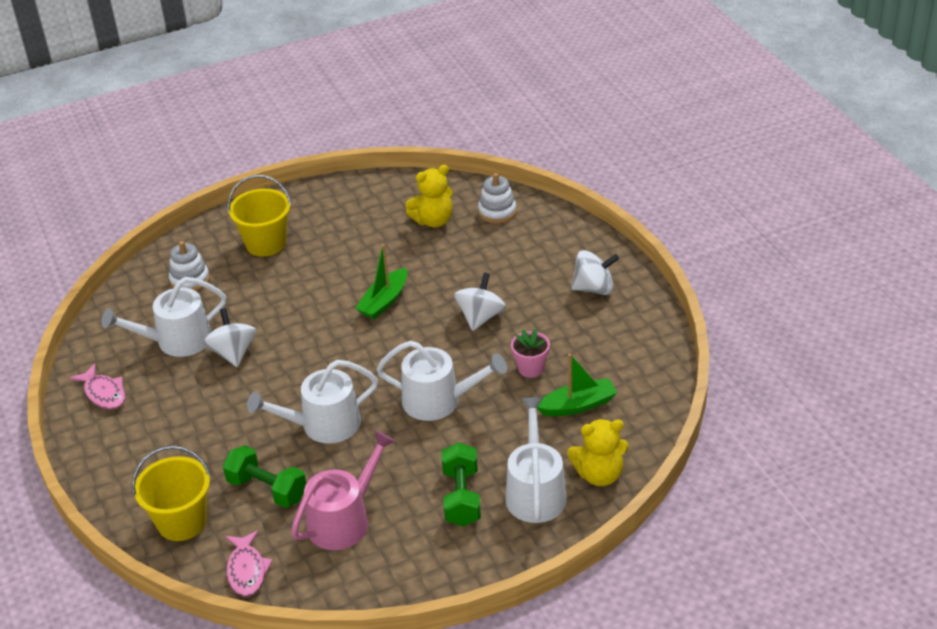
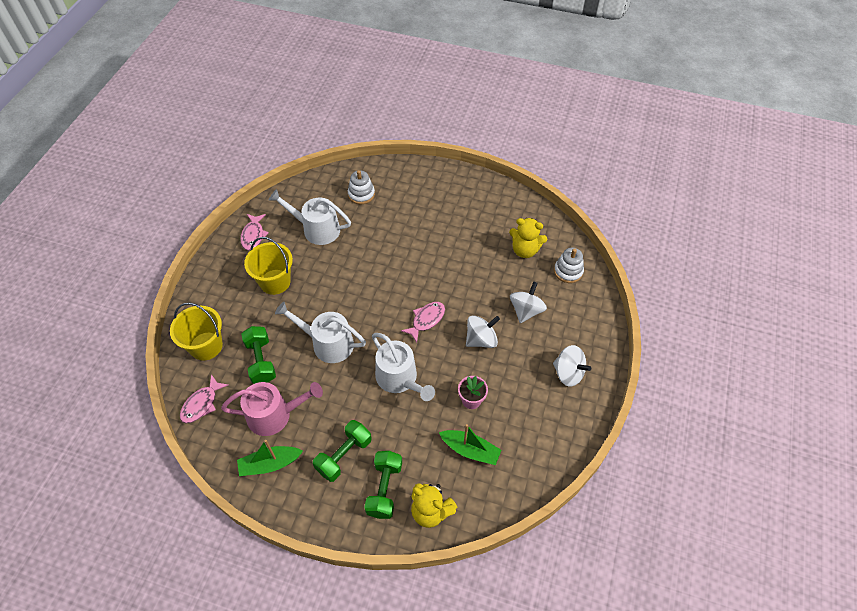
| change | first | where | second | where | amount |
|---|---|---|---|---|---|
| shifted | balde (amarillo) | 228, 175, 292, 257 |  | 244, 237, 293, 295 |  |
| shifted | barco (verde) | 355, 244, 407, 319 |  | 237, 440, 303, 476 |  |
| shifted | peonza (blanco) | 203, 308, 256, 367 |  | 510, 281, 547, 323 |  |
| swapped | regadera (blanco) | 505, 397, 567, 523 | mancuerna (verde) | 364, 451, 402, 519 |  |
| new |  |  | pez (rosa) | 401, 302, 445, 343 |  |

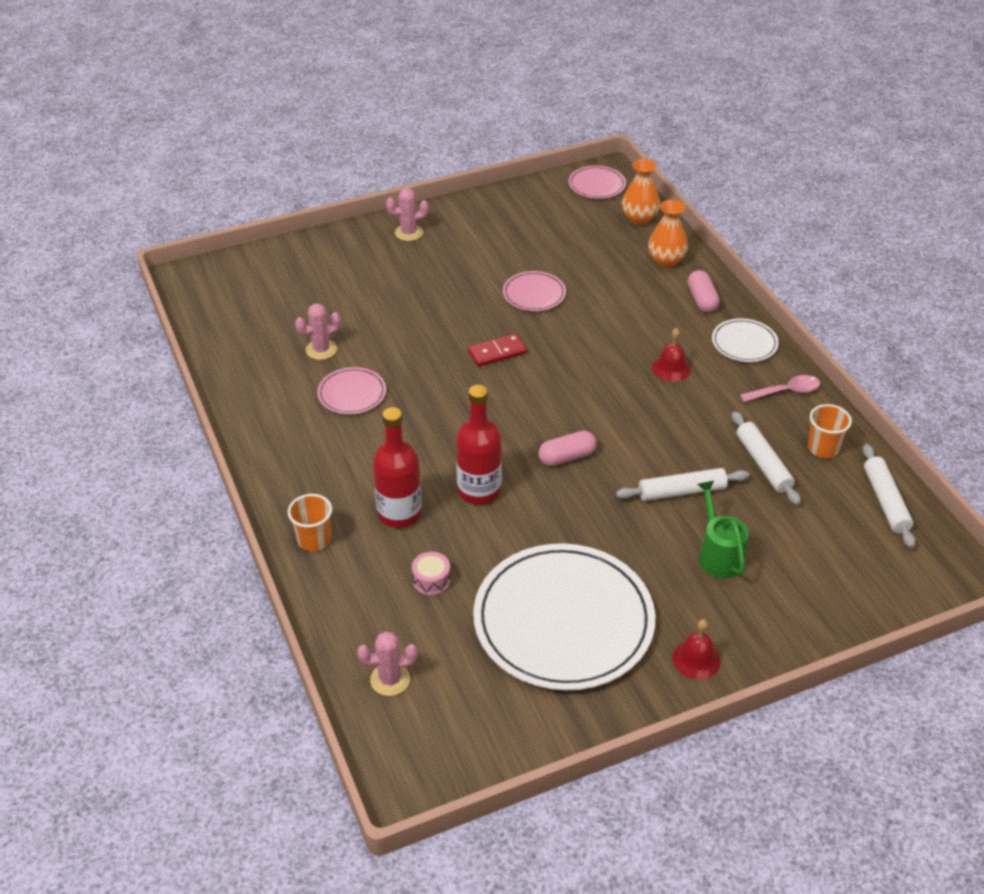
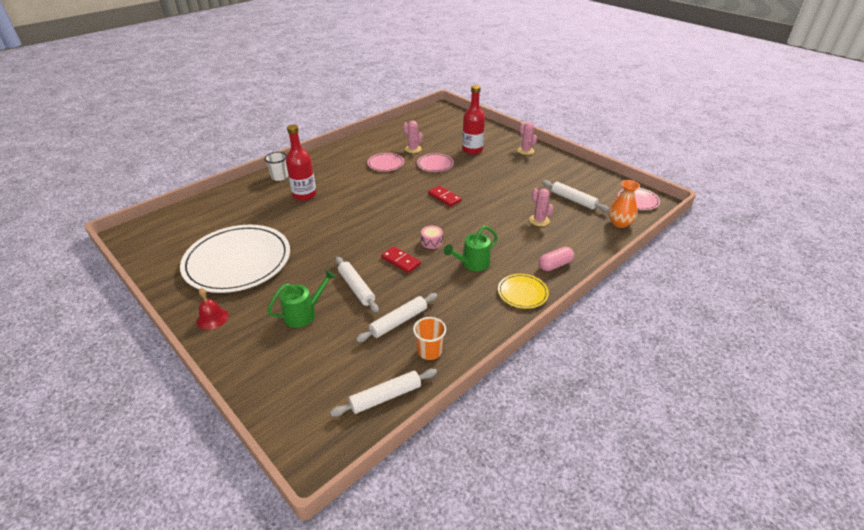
| change | first | where | second | where | amount |
|---|---|---|---|---|---|
| gone | florero (naranja) | 648, 200, 688, 267 |  |  |  |
| shifted | plato (rosa) | 503, 271, 566, 311 |  | 417, 153, 454, 172 |  |
| repainted | plato (blanco) | 712, 318, 779, 362 | plato (amarillo) | 498, 274, 549, 309 |  |
| swapped | campana (rojo) | 652, 328, 691, 382 | regadera (verde) | 444, 226, 498, 271 |  |
| gone | cuchara (rosa) | 740, 375, 820, 402 |  |  |  |
| shifted | botella (rojo) | 456, 385, 502, 505 |  | 462, 85, 485, 154 |  |
| gone | cápsula (rosa) | 539, 431, 596, 466 |  |  |  |
| repainted | vaso (naranja) | 288, 494, 332, 551 | vaso (blanco) | 264, 152, 288, 181 |  |
| shifted | tambor (rosa) | 412, 552, 451, 596 |  | 421, 226, 443, 249 |  |
| shifted | cactus (rosa) | 357, 631, 418, 696 |  | 529, 188, 554, 226 |  |
| new |  |  | rodillo (blanco) | 542, 180, 609, 211 |  |
| new |  |  | ficha de dominó (rojo) | 381, 246, 421, 273 |  |

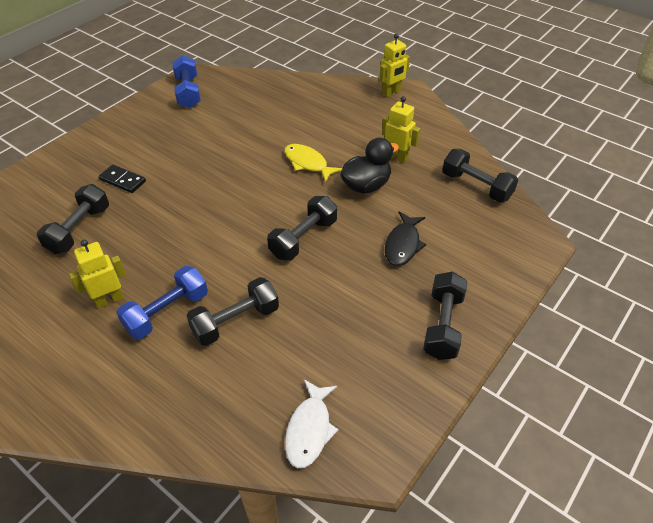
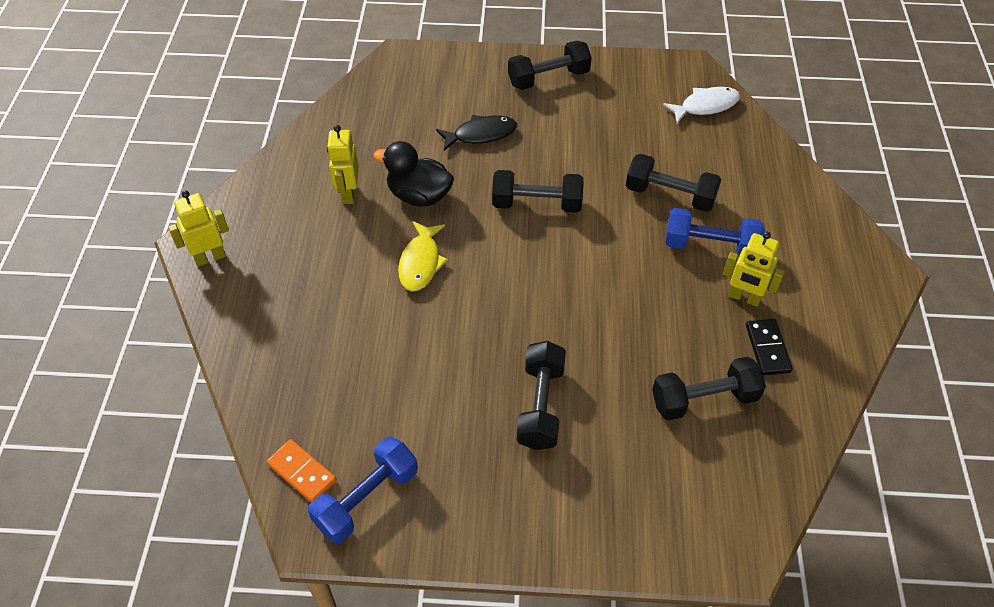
| change | first | where | second | where | amount |
|---|---|---|---|---|---|
| rotated | robot (amarillo) | 379, 34, 410, 97 |  | 168, 190, 229, 266 | 45 degrees counterclockwise |
| shifted | mancuerna (negro) | 442, 149, 518, 202 |  | 517, 341, 566, 450 |  |
| shifted | ficha de dominó (negro) | 99, 165, 146, 193 |  | 746, 319, 793, 375 |  |
| new |  |  | ficha de dominó (naranja) | 267, 439, 337, 503 |  |

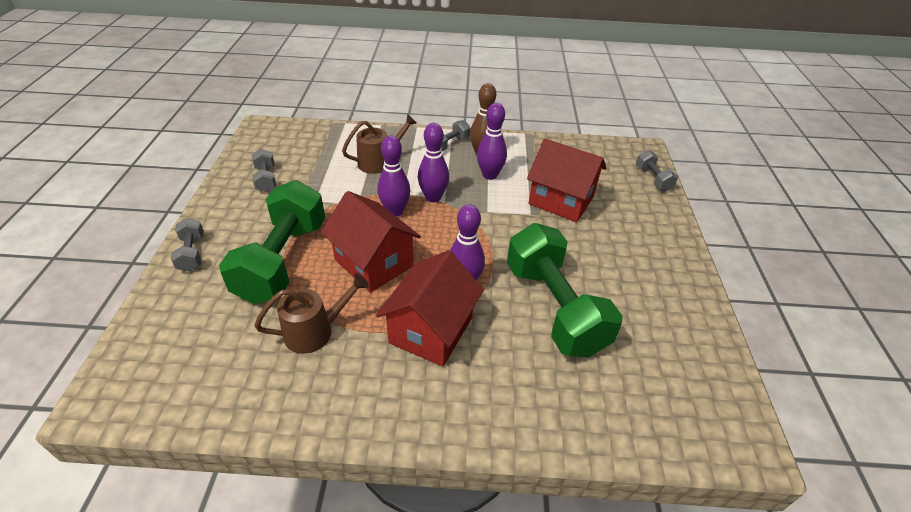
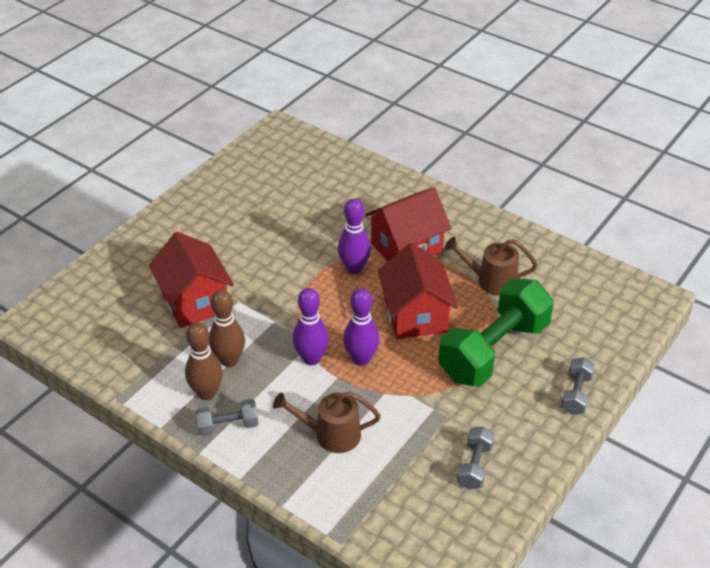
| change | first | where | second | where | amount |
|---|---|---|---|---|---|
| repainted | bolo (morado) | 477, 103, 507, 180 | bolo (marrón) | 209, 290, 245, 367 |  |
| gone | mancuerna (gris) | 636, 150, 678, 191 |  |  |  |
| gone | mancuerna (verde) | 507, 223, 623, 358 |  |  |  |

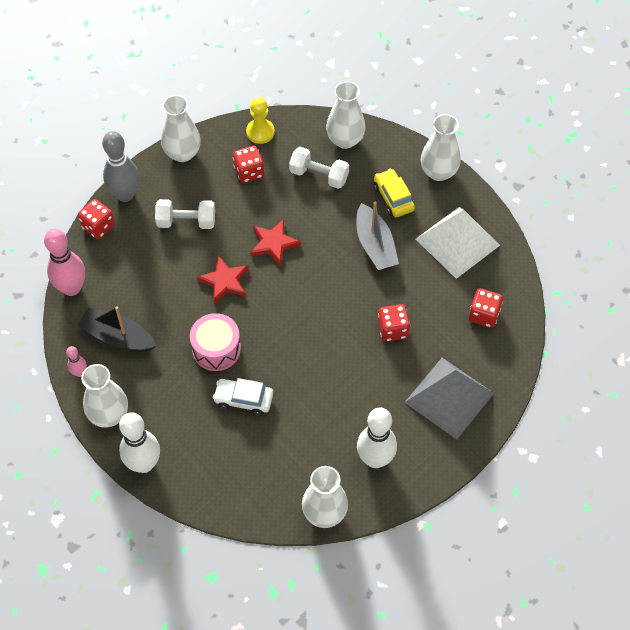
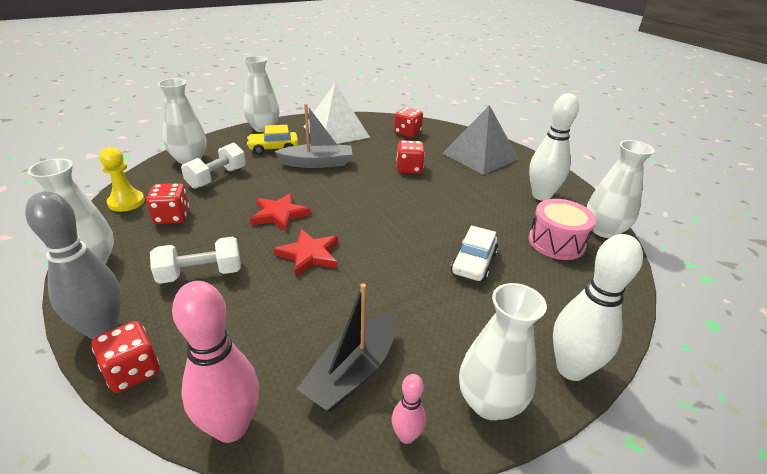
| change | first | where | second | where | amount |
|---|---|---|---|---|---|
| rotated | mancuerna (blanco) | 155, 199, 215, 229 |  | 150, 237, 241, 284 | 60 degrees clockwise |
| shifted | tambor (rosa) | 190, 313, 241, 371 |  | 529, 199, 596, 260 |  |

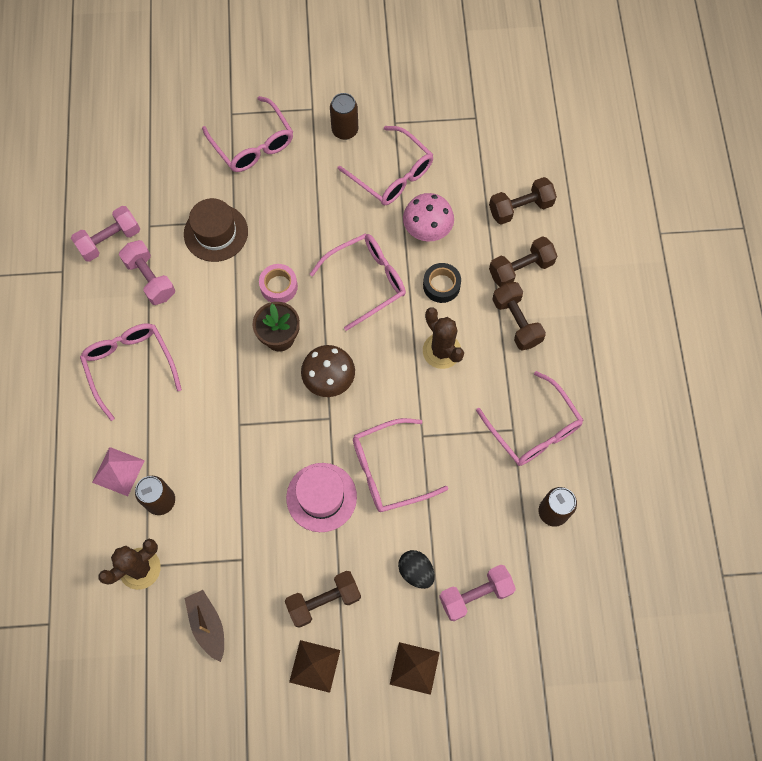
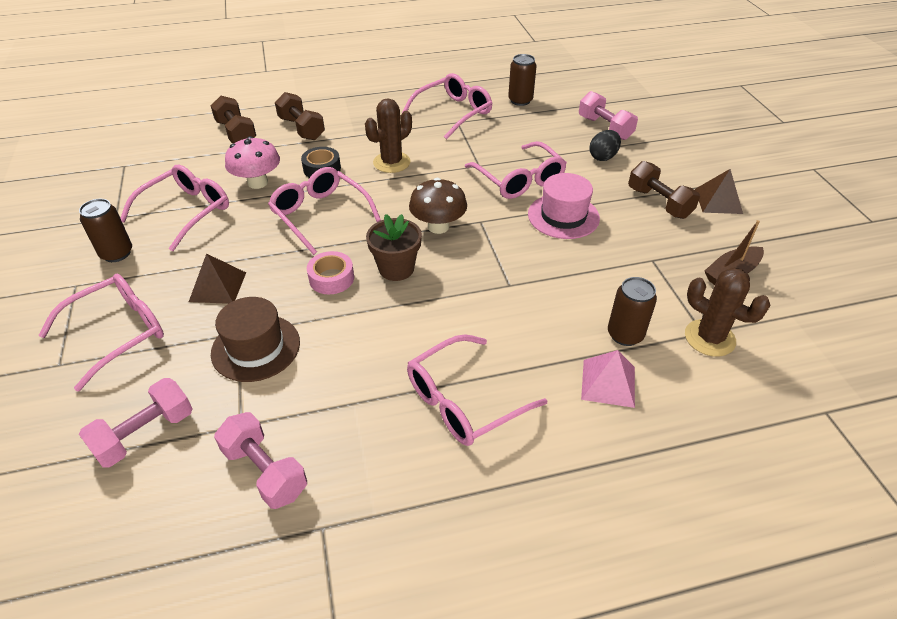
| change | first | where | second | where | amount |
|---|---|---|---|---|---|
| shifted | mancuerna (rosa) | 119, 240, 175, 305 |  | 79, 378, 192, 468 |  |
| gone | mancuerna (marrón) | 492, 282, 546, 350 |  |  |  |
| shifted | pirámide (marrón) | 390, 642, 440, 695 |  | 189, 253, 246, 304 |  |

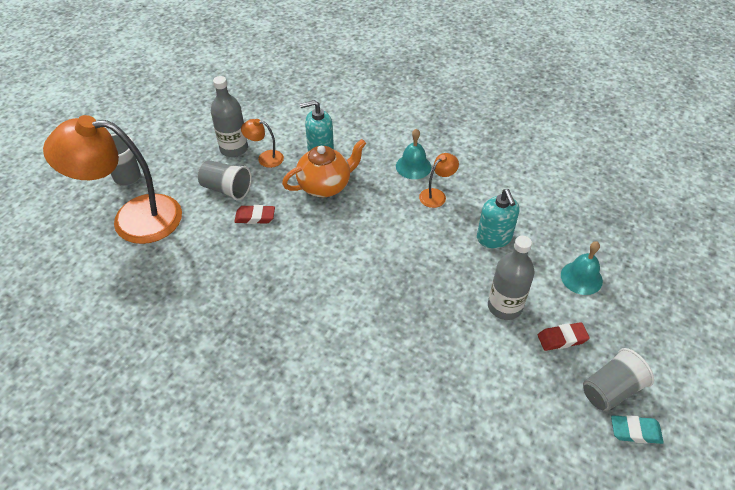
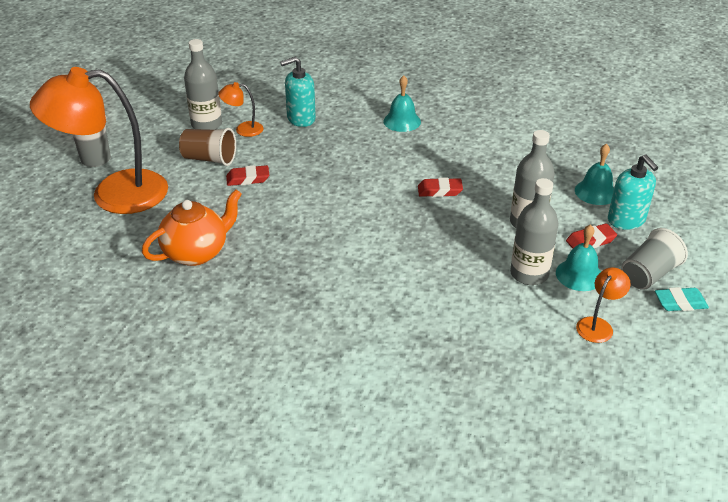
| change | first | where | second | where | amount |
|---|---|---|---|---|---|
| shifted | tetera (naranja) | 282, 139, 366, 197 |  | 142, 189, 242, 266 |  |
| shifted | lámpara (naranja) | 419, 153, 459, 208 |  | 576, 267, 631, 343 |  |
| repainted | vaso (gris) | 198, 160, 252, 201 | vaso (marrón) | 179, 128, 236, 166 |  |
| shifted | dispensador de jabón (turquesa) | 477, 189, 519, 248 |  | 608, 155, 658, 230 |  |
| new |  |  | goma de borrar (rojo) | 418, 178, 463, 197 |  |
| new |  |  | botella (gris) | 510, 178, 559, 285 |  |
| new |  |  | campana (turquesa) | 556, 224, 601, 291 |  |

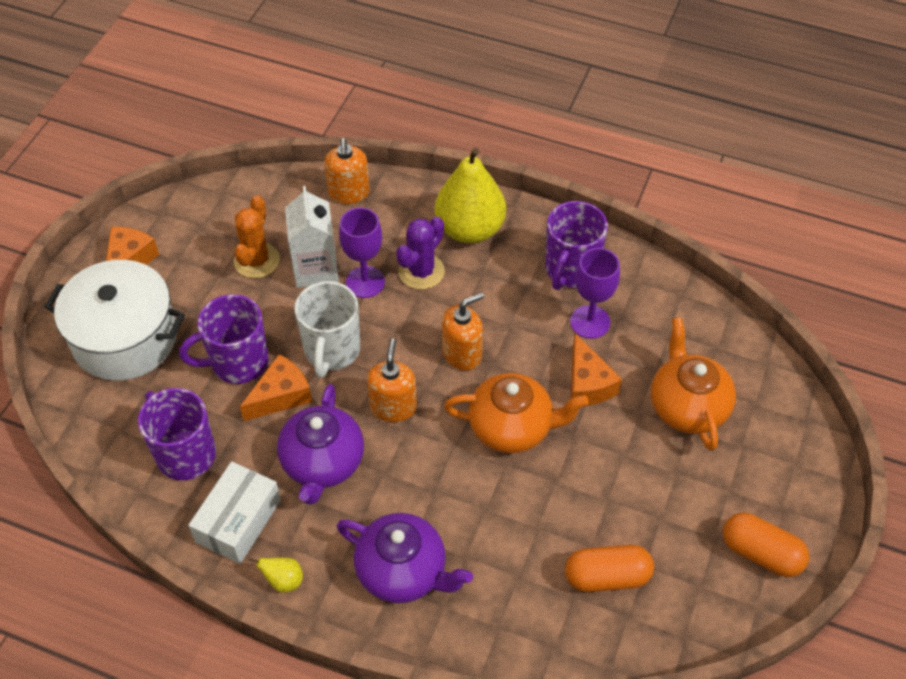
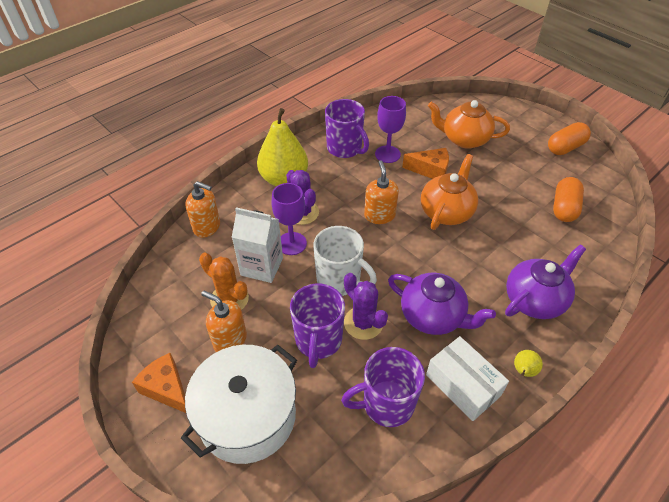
| change | first | where | second | where | amount |
|---|---|---|---|---|---|
| shifted | dispensador de jabón (naranja) | 367, 339, 417, 422 |  | 201, 291, 247, 352 |  |
| swapped | queso (naranja) | 240, 354, 312, 421 | cactus (morado) | 344, 273, 388, 340 |  |

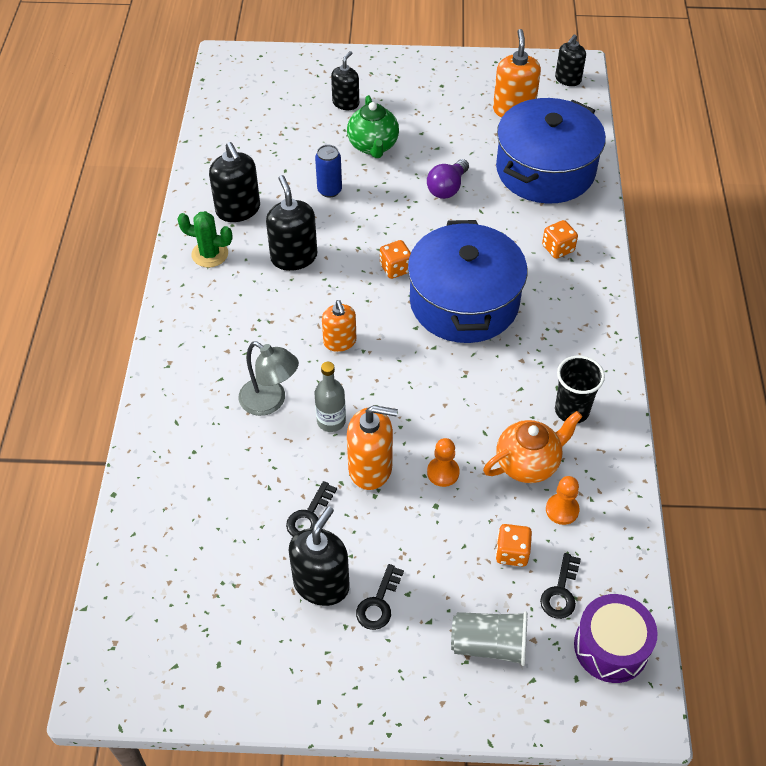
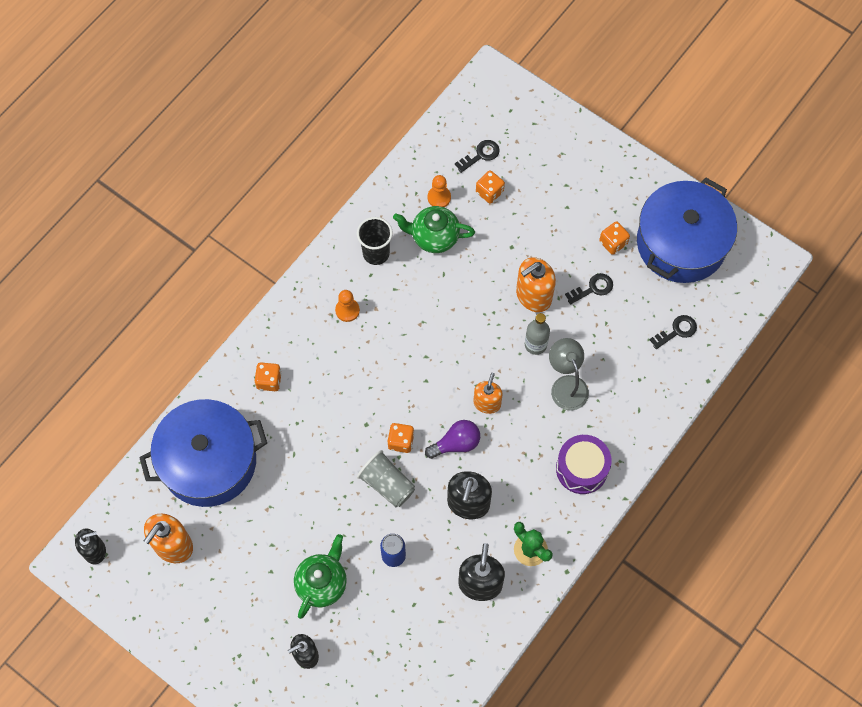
| change | first | where | second | where | amount |
|---|---|---|---|---|---|
| shifted | bombilla (morado) | 427, 159, 469, 199 |  | 425, 420, 480, 459 |  |
| shifted | olla (azul) | 408, 220, 527, 343 |  | 637, 178, 737, 283 |  |
| rotated | dispensador de jabón (naranja) | 347, 405, 398, 490 |  | 516, 257, 556, 312 | 75 degrees counterclockwise |
| repainted | tetera (naranja) | 483, 411, 582, 483 | tetera (verde) | 393, 206, 475, 253 |  |
| shifted | peón (naranja) | 427, 438, 460, 487 |  | 335, 290, 360, 322 |  |
| swapped | dispensador de jabón (negro) | 288, 506, 350, 606 | dado (naranja) | 599, 221, 630, 255 |  |
| shifted | llave (negro) | 356, 564, 404, 630 |  | 649, 315, 697, 349 |  |
| shifted | tambor (morado) | 574, 594, 658, 683 |  | 556, 435, 612, 494 |  |
| shifted | vaso (gris) | 451, 612, 528, 666 |  | 357, 450, 415, 507 |  |

